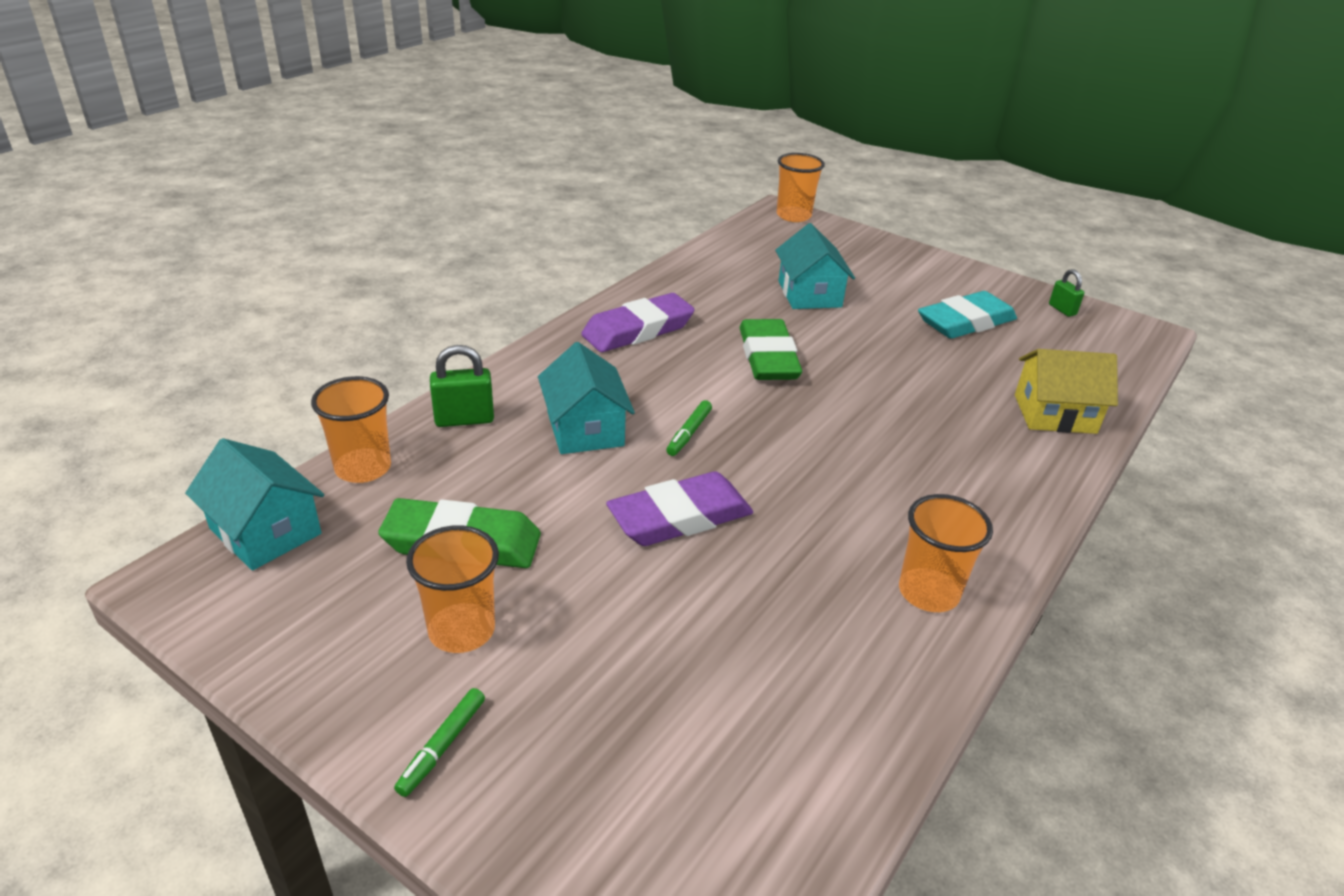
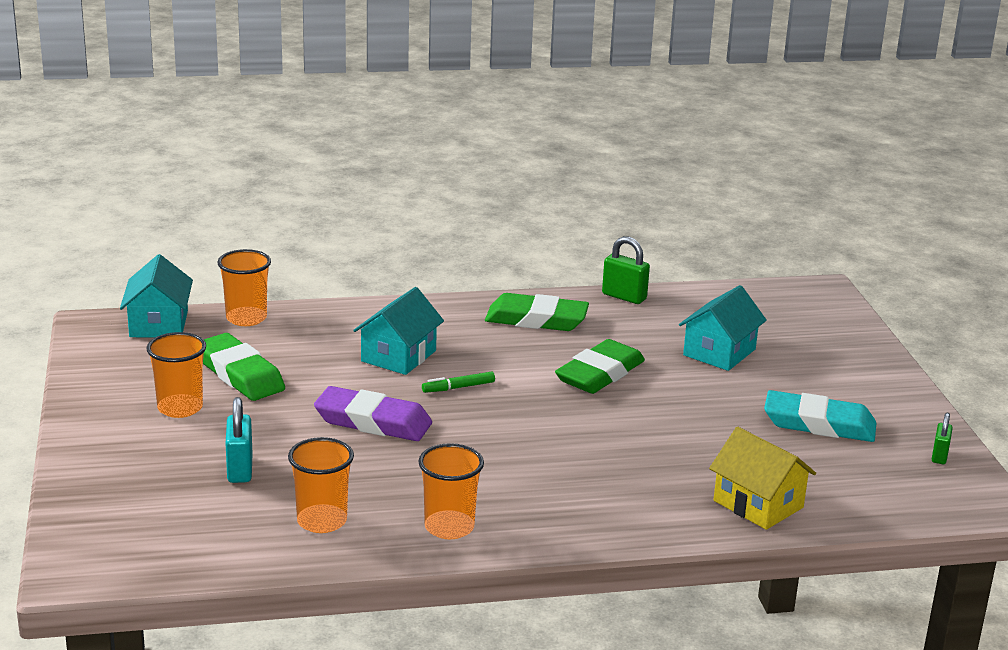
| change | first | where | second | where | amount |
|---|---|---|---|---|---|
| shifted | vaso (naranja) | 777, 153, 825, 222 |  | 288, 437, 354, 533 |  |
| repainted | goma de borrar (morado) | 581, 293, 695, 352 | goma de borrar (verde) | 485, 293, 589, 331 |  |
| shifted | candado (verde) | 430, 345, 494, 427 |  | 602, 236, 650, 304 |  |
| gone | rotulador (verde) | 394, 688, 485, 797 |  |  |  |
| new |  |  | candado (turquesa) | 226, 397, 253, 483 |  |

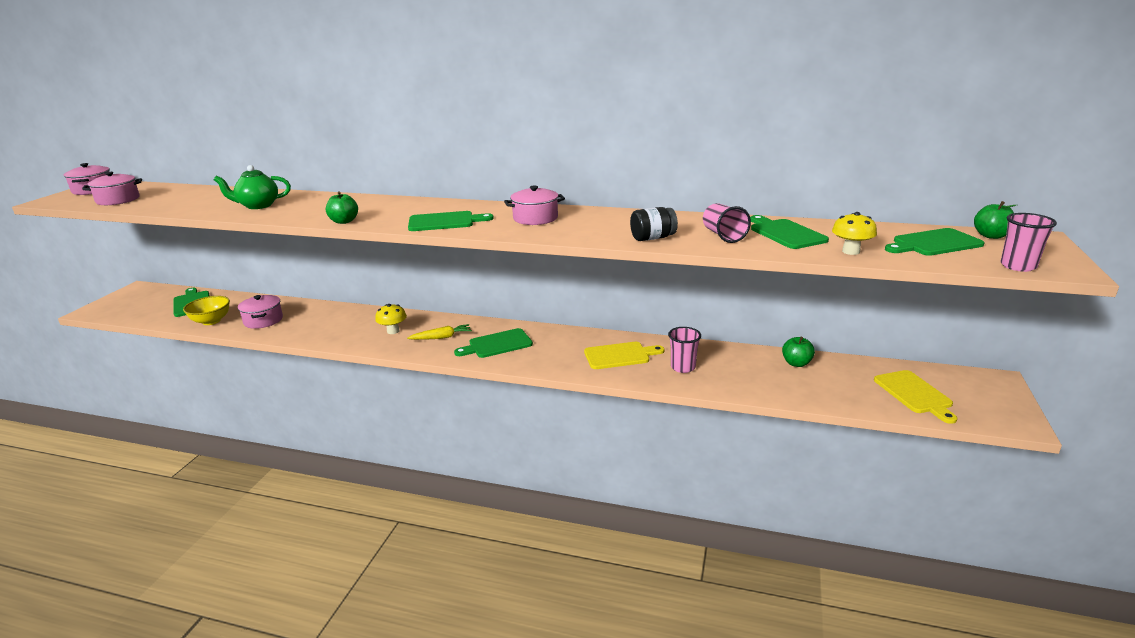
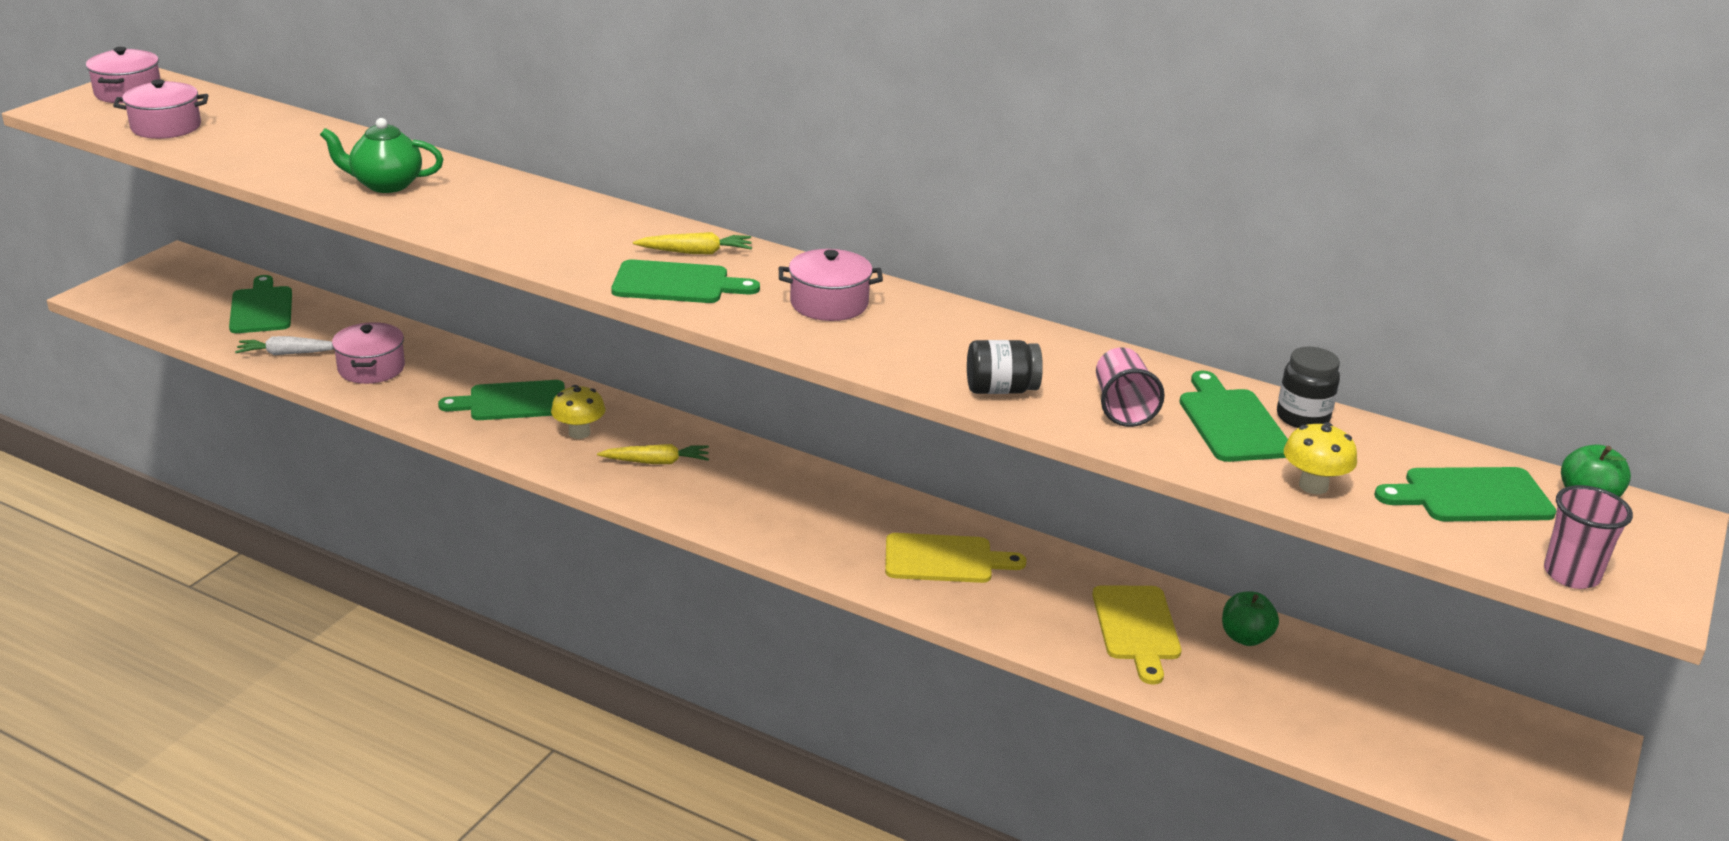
| change | first | where | second | where | amount |
|---|---|---|---|---|---|
| gone | manzana (verde) | 326, 191, 358, 224 |  |  |  |
| swapped | cuenco (amarillo) | 183, 296, 230, 325 | zanahoria (blanco) | 235, 336, 334, 355 |  |
| gone | vaso (rosa) | 668, 327, 701, 373 |  |  |  |
| shifted | tabla de cortar (verde) | 454, 328, 533, 358 |  | 438, 380, 565, 420 |  |
| shifted | tabla de cortar (amarillo) | 874, 370, 958, 424 |  | 1092, 585, 1181, 685 |  |
| new |  |  | zanahoria (amarillo) | 633, 232, 752, 254 |  |
| new |  |  | tarro (negro) | 1277, 346, 1340, 428 |  |

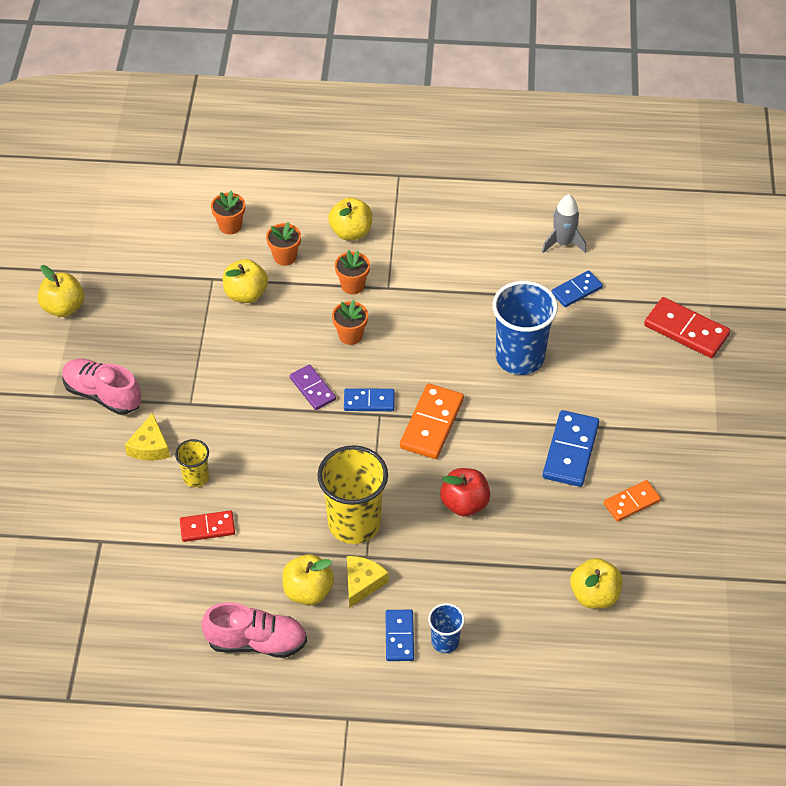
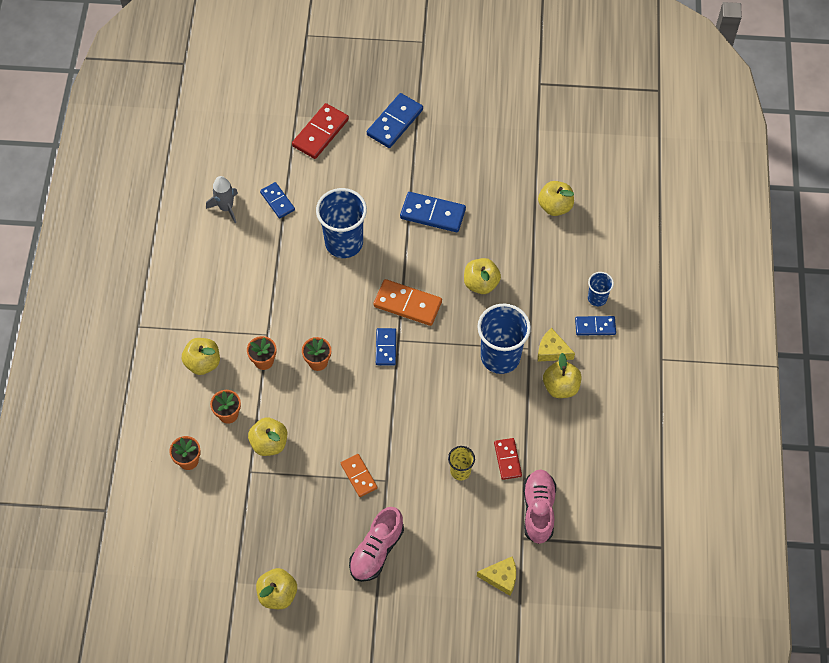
| change | first | where | second | where | amount |
|---|---|---|---|---|---|
| gone | ficha de dominó (morado) | 290, 365, 336, 410 |  |  |  |
| shifted | queso (amarillo) | 125, 413, 170, 461 |  | 477, 556, 516, 596 |  |
| repainted | vaso (amarillo) | 317, 445, 388, 544 | vaso (azul) | 477, 304, 531, 374 |  |
| repainted | manzana (rojo) | 440, 468, 490, 517 | manzana (amarillo) | 464, 258, 501, 294 |  |
| shifted | ficha de dominó (naranja) | 604, 480, 661, 522 |  | 341, 454, 377, 497 |  |
| shifted | zapato (rosa) | 201, 602, 307, 658 |  | 523, 469, 556, 544 |  |
| new |  |  | ficha de dominó (azul) | 367, 93, 423, 148 |  |

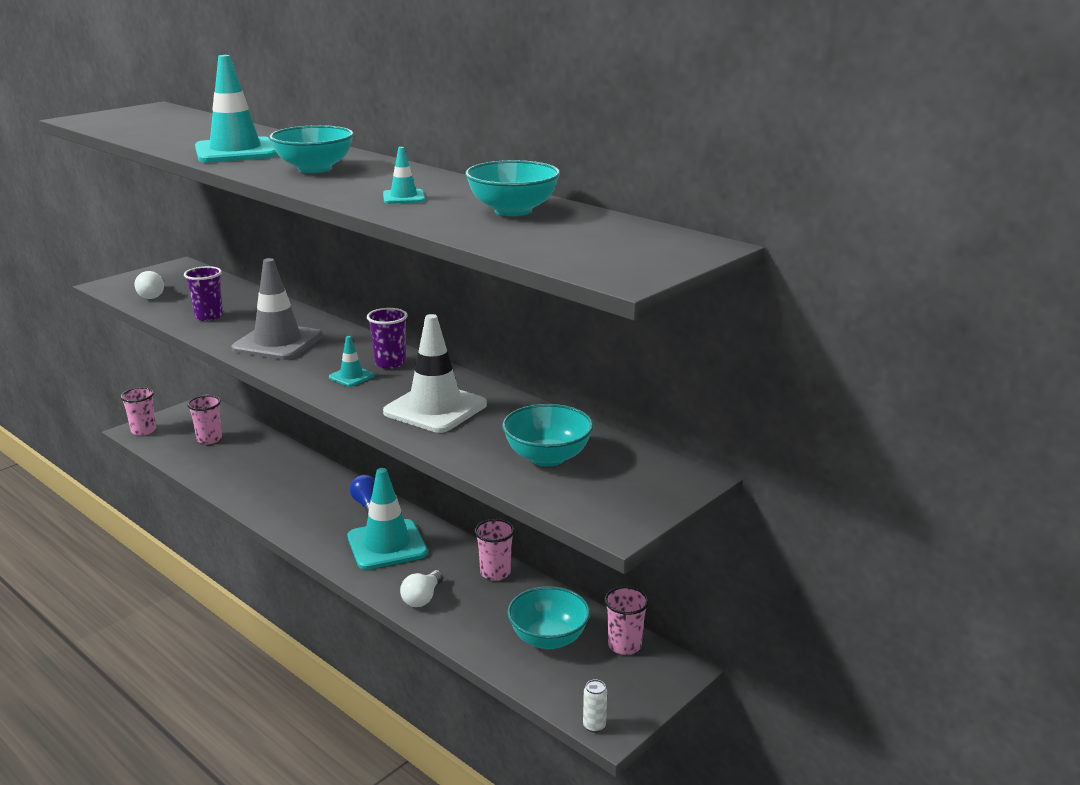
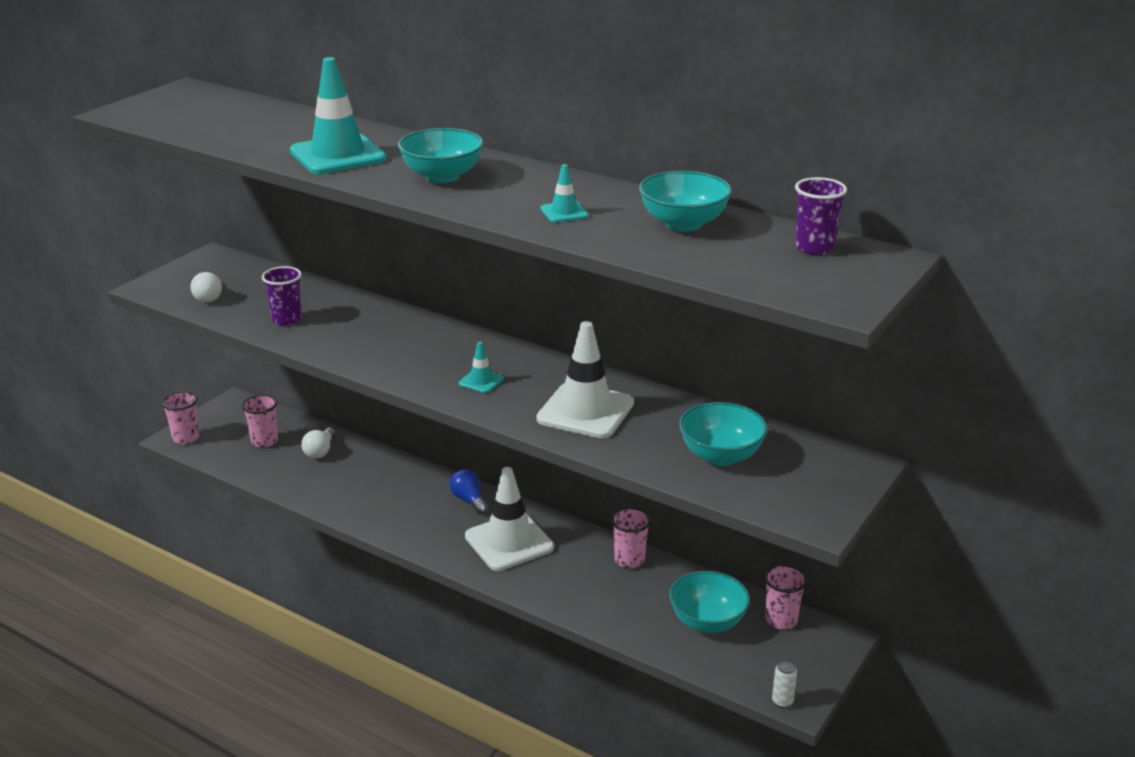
| change | first | where | second | where | amount |
|---|---|---|---|---|---|
| gone | cono de tráfico (gris) | 232, 258, 323, 360 |  |  |  |
| shifted | vaso (morado) | 367, 308, 408, 369 |  | 795, 177, 847, 255 |  |
| repainted | cono de tráfico (turquesa) | 348, 468, 428, 570 | cono de tráfico (blanco) | 465, 467, 554, 571 |  |
| shifted | bombilla (blanco) | 400, 570, 443, 607 |  | 301, 427, 336, 458 |  |

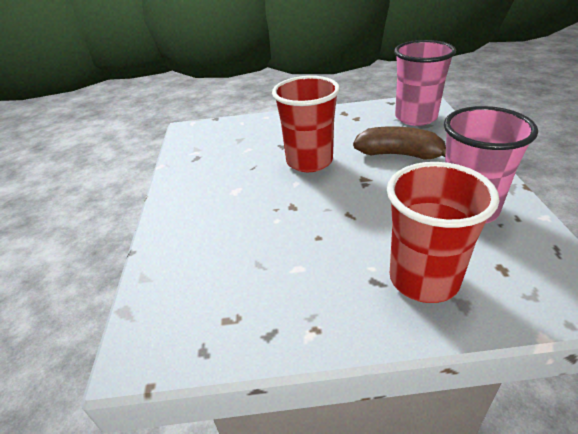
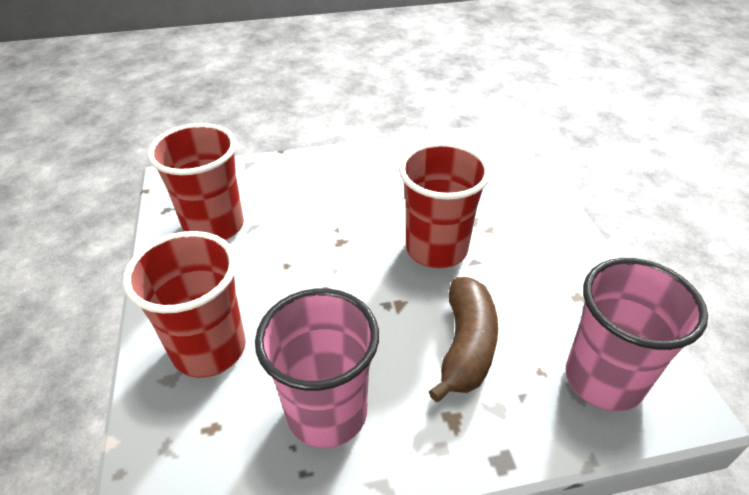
| change | first | where | second | where | amount |
|---|---|---|---|---|---|
| new |  |  | vaso (rojo) | 148, 123, 244, 240 |  |

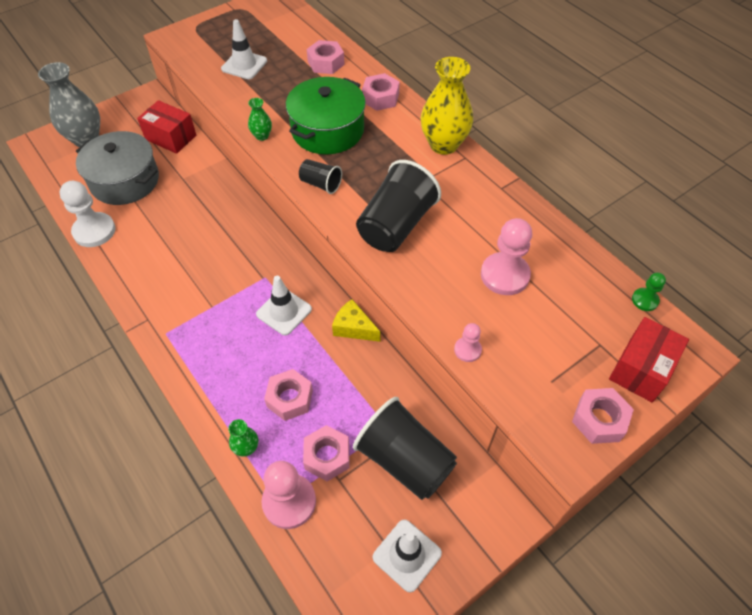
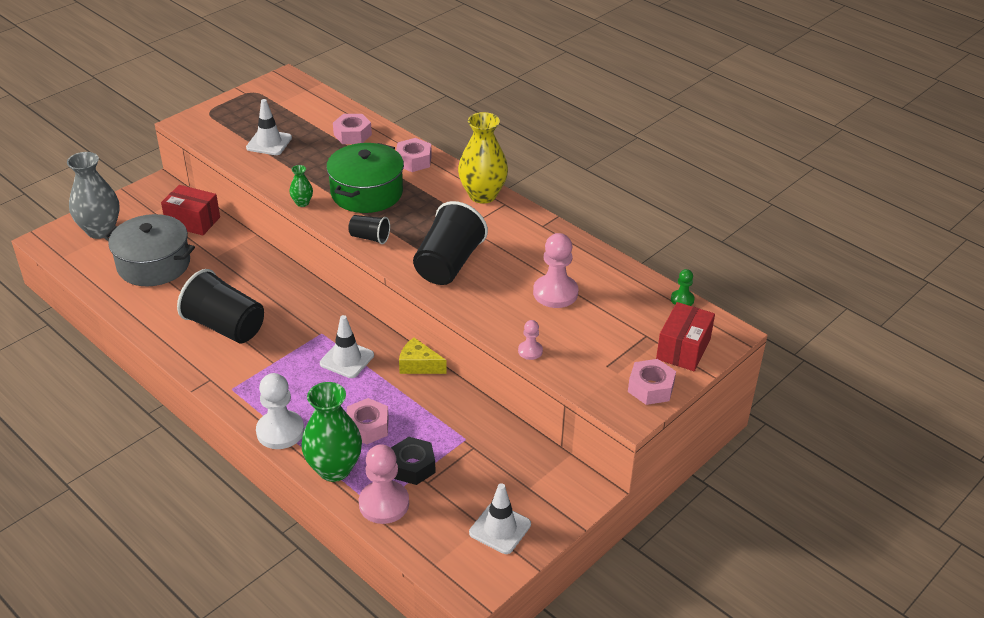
| change | first | where | second | where | amount |
|---|---|---|---|---|---|
| shifted | peón (blanco) | 60, 181, 116, 247 |  | 256, 373, 304, 449 |  |
| shifted | vaso (negro) | 353, 397, 457, 500 |  | 177, 269, 264, 343 |  |
| scaled | florero (verde) | 228, 419, 258, 456 |  | 301, 382, 362, 482 | x2.15 |
| repainted | tuerca (rosa) | 303, 425, 350, 481 | tuerca (negro) | 391, 437, 436, 485 |  |

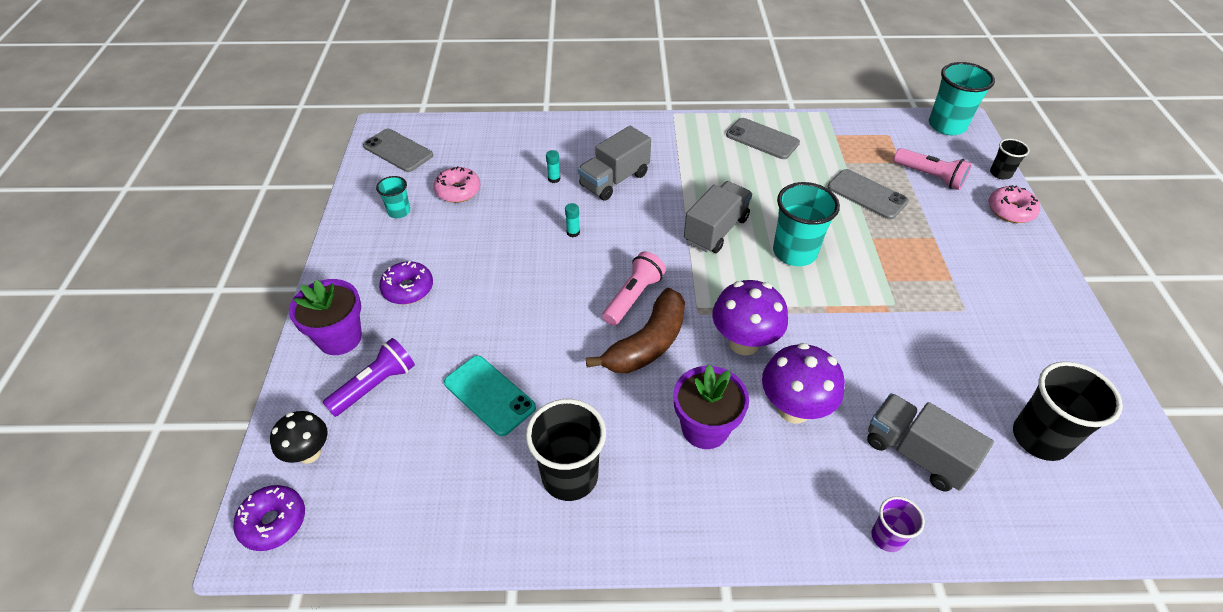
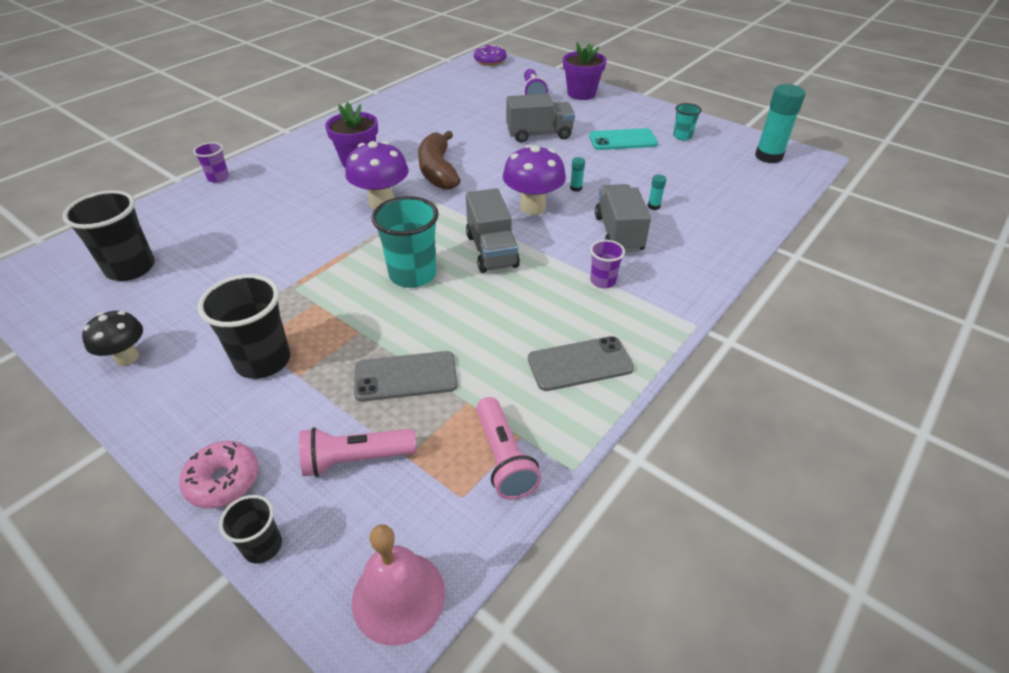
| change | first | where | second | where | amount |
|---|---|---|---|---|---|
| swapped | vaso (turquesa) | 929, 62, 995, 135 | campana (rosa) | 352, 524, 445, 646 |  |
| swapped | móvil (gris) | 363, 129, 433, 172 | barra de pegamento (turquesa) | 755, 84, 806, 163 |  |
| gone | rosquilla (rosa) | 434, 166, 480, 203 |  |  |  |
| shifted | lámpara de mano (rosa) | 602, 251, 666, 326 |  | 476, 397, 541, 500 |  |
| gone | rosquilla (morado) | 379, 261, 433, 304 |  |  |  |
| shifted | seta (morado) | 762, 343, 845, 423 |  | 503, 145, 566, 215 |  |
| shifted | móvil (turquesa) | 444, 356, 536, 436 |  | 589, 128, 658, 150 |  |
| shifted | camión (gris) | 867, 393, 994, 492 |  | 506, 94, 575, 143 |  |
| shifted | vaso (negro) | 526, 399, 606, 501 |  | 198, 274, 291, 379 |  |
| shifted | seta (negro) | 270, 411, 328, 464 |  | 82, 311, 143, 366 |  |
| new |  |  | vaso (morado) | 590, 240, 625, 288 |  |

